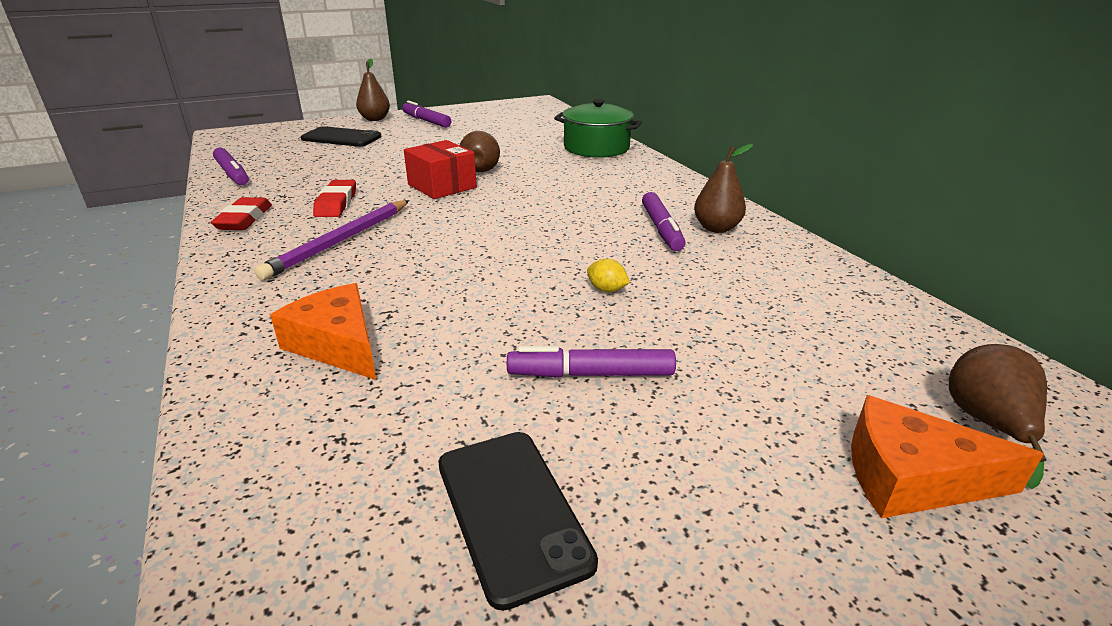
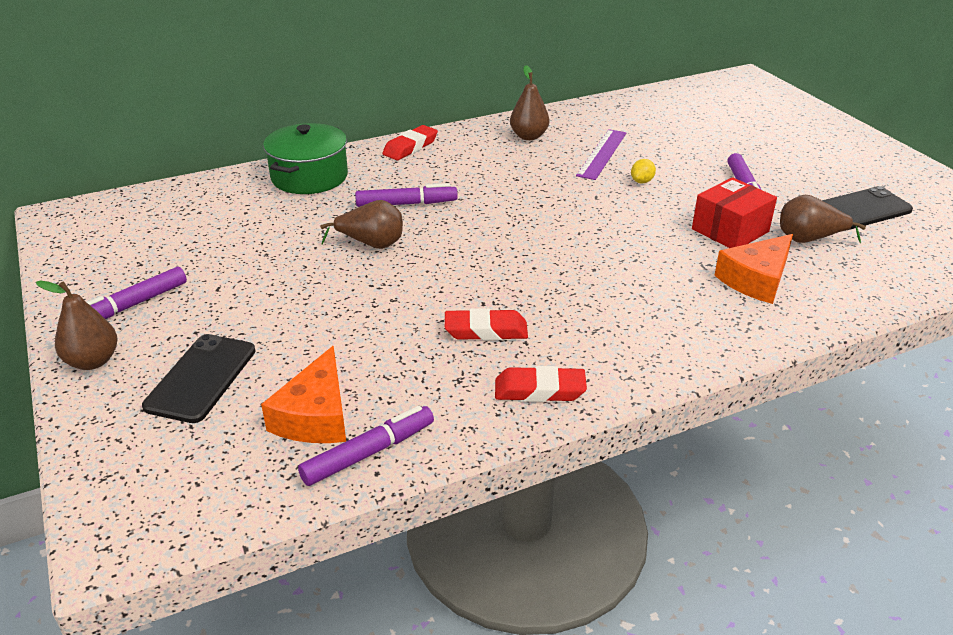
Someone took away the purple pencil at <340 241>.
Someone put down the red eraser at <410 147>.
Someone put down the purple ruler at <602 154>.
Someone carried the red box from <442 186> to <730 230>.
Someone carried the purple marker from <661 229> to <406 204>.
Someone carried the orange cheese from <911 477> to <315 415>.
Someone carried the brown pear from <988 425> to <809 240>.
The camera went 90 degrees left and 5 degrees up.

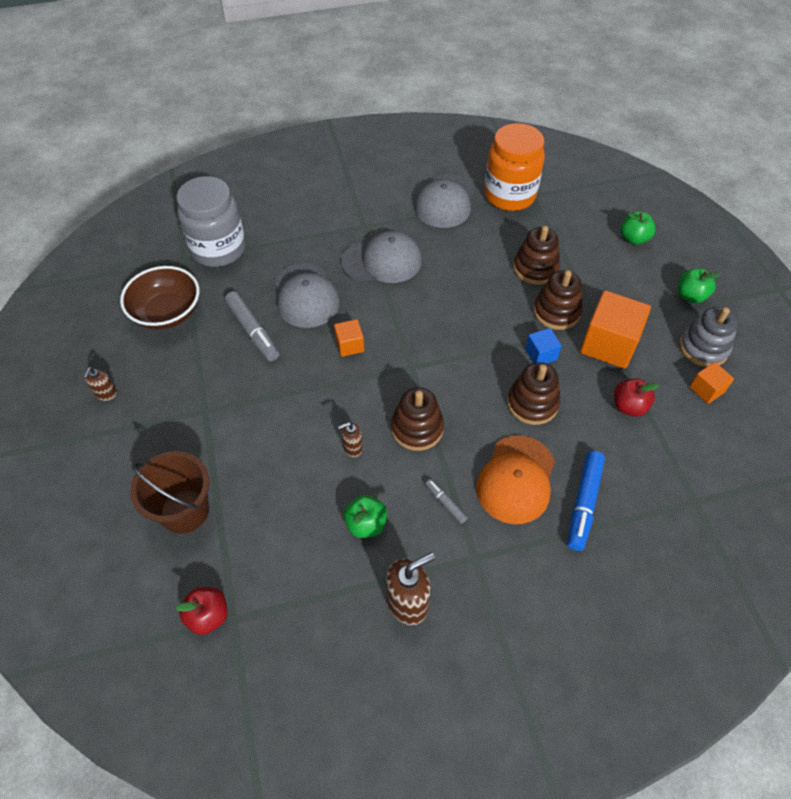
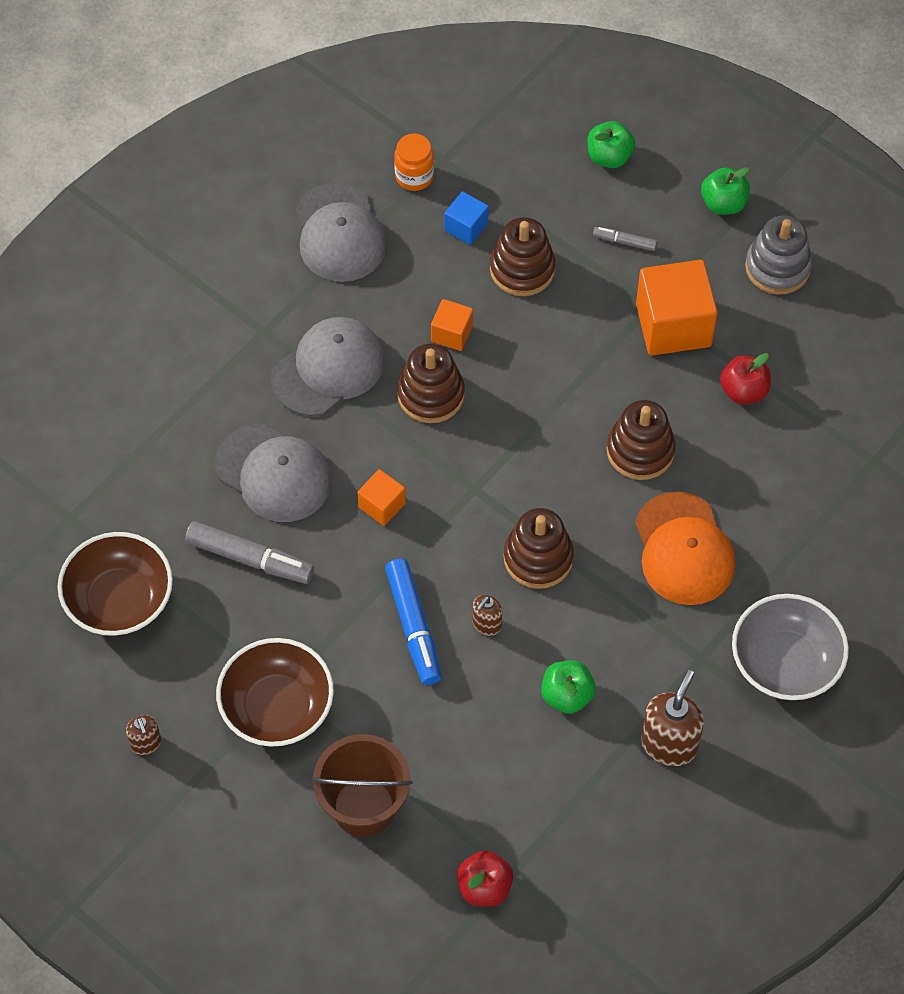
Someone took away the grey jar at <218 249>.
Someone put down the brown bowl at <277 708>.
Someone put down the grey bowl at <785 663>.
Someone carried the grey marker from <445 503> to <624 242>.
Someone carried the blue cube from <541 354> to <466 227>.
Someone carried the brown stacking toy from <556 312> to <431 395>.
Someone carried the blue marker from <583 503> to <413 626>.
Someone carried the orange cube from <706 390> to <452 333>.
Someone scaled the orange jar at <509 195> by 0.48.
The camera went 35 degrees left and 5 degrees up.

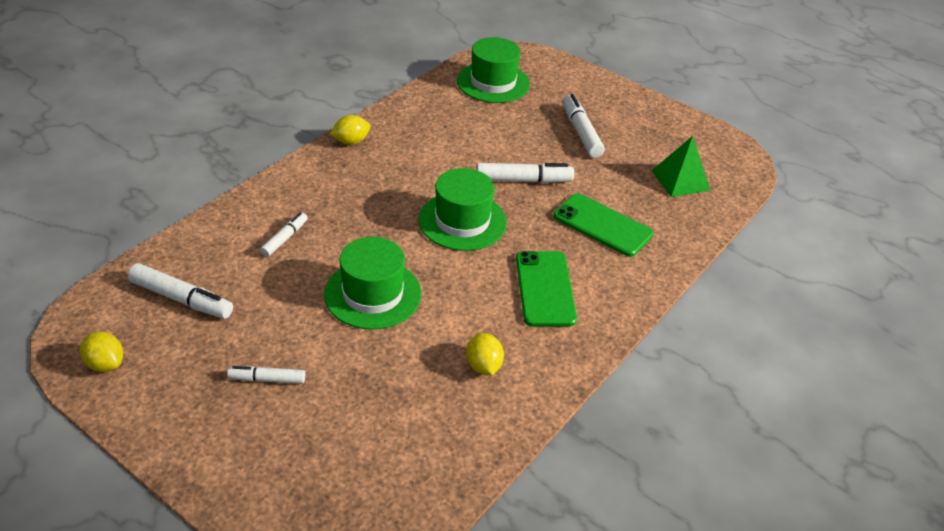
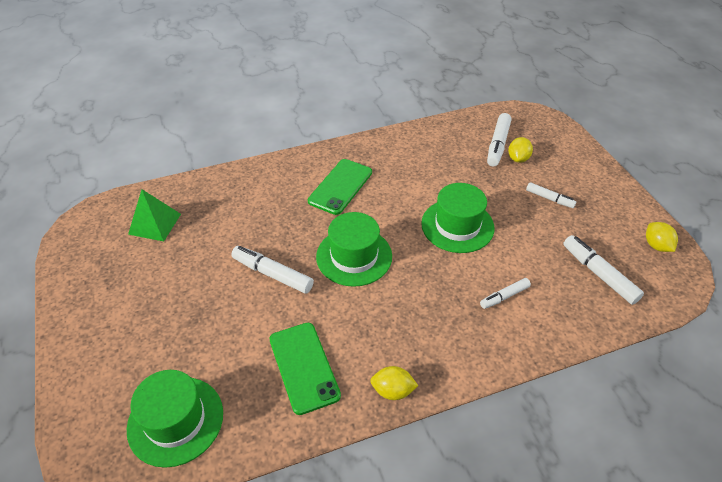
Someone carried the yellow lemon from <483 366> to <518 159>.
Someone carried the green phone from <602 225> to <304 367>.
Someone carried the white marker from <581 132> to <497 145>.
The camera went 145 degrees left and 5 degrees up.

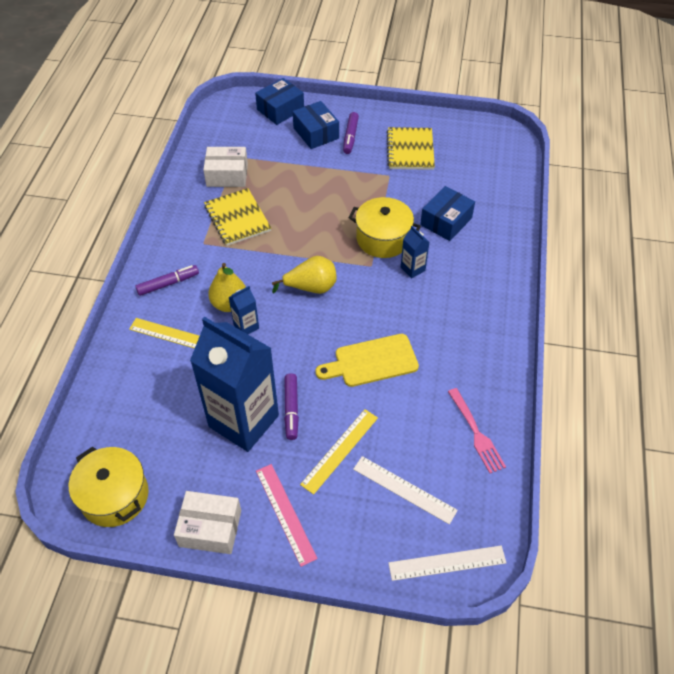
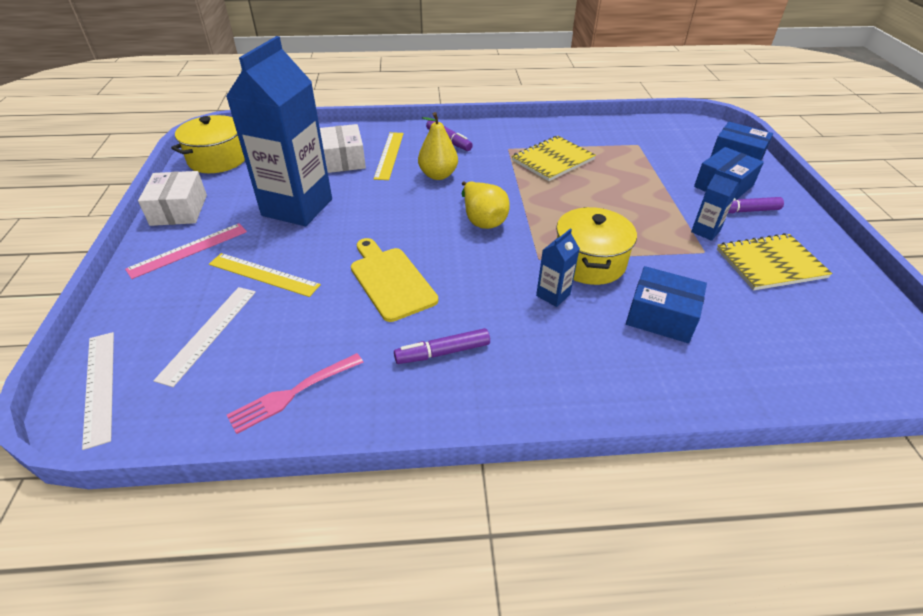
Someone carried the white box from <227 175> to <343 159>.
Someone carried the blue carton from <246 326> to <705 231>.
Someone carried the purple marker from <291 409> to <442 352>.
The camera went 75 degrees right and 10 degrees down.

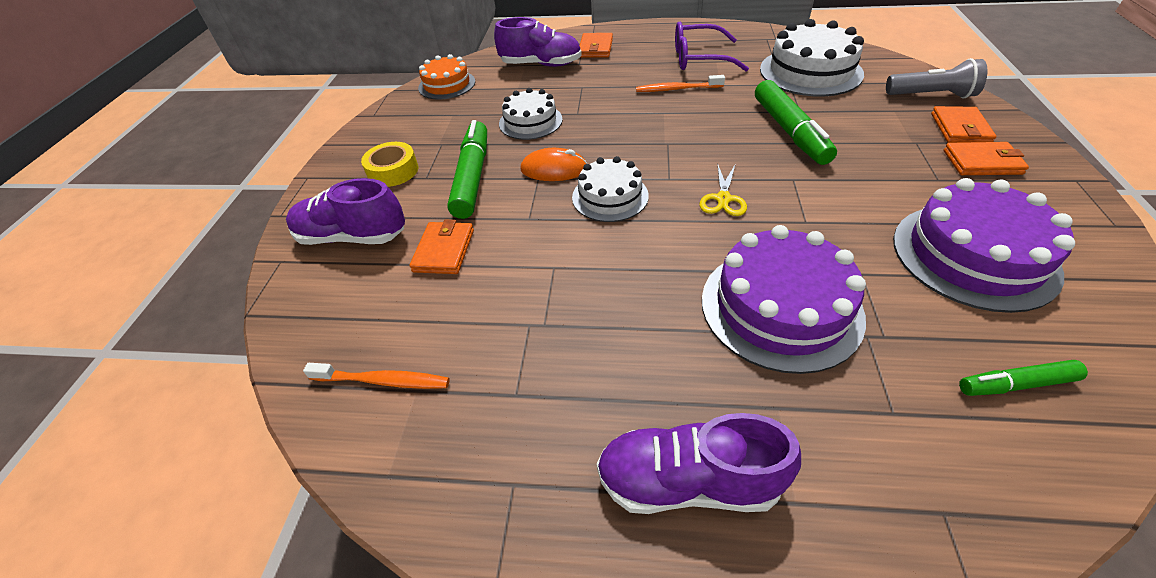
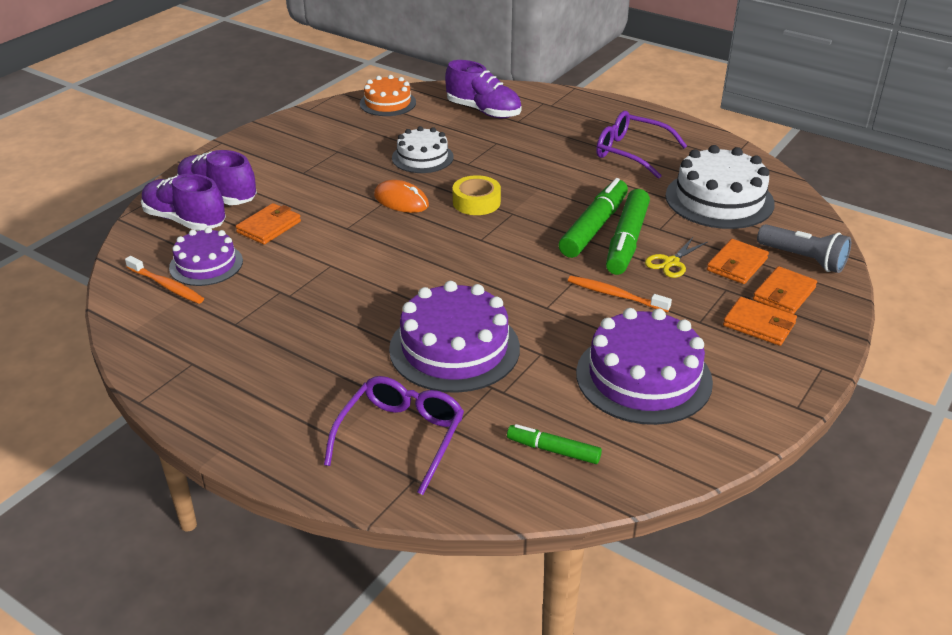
Someone took away the white cake at <610 196>.
Someone put down the purple cake at <206 264>.
Someone put down the purple glasses at <401 437>.
Someone carried the yellow tape from <393 171> to <476 202>.
Someone carried the green marker from <472 177> to <594 227>.
Someone carried the orange wallet from <595 48> to <737 264>.
Someone carried the purple shoe from <687 481> to <185 220>.
Someone carried the orange toothbrush from <677 89> to <615 295>.
Someone carried the yellow scissors from <723 199> to <671 262>.
The camera went 25 degrees right and 10 degrees down.

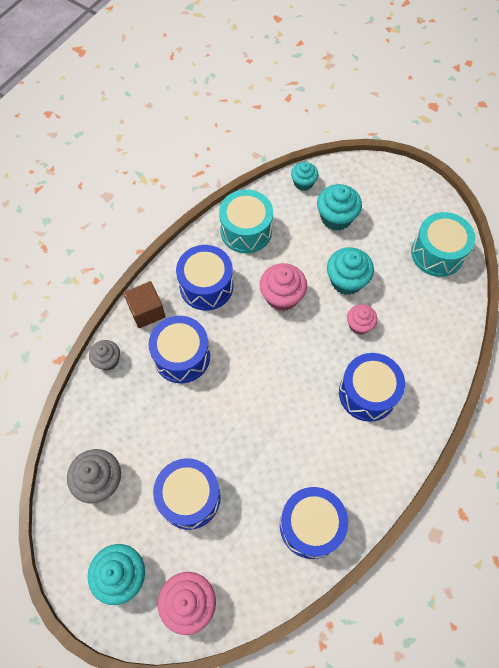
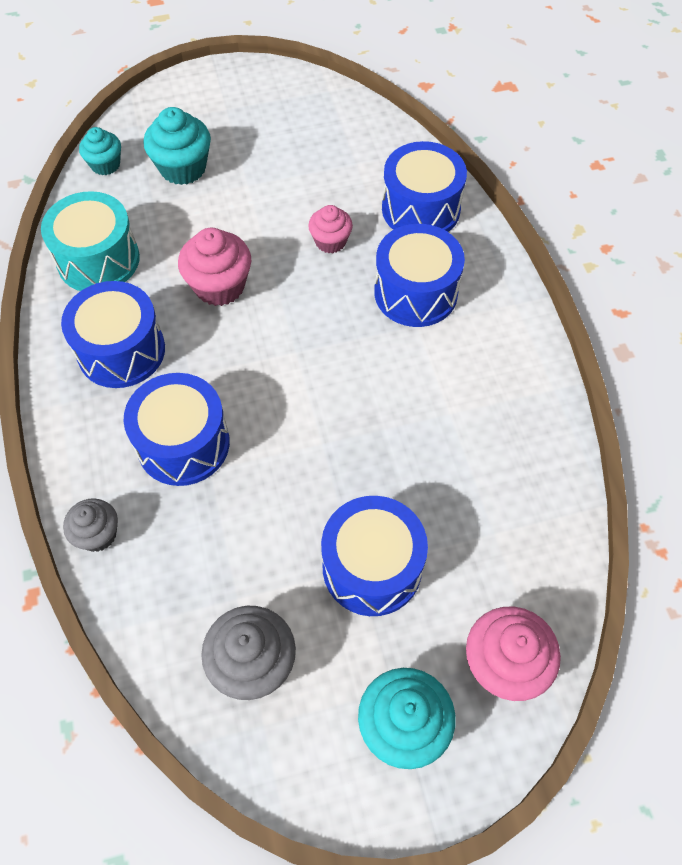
Someone took away the brown cube at <146 311>.
Someone took away the turquoise cupcake at <346 280>.
Someone took away the turquoise drum at <437 253>.
Someone carried the blue drum from <311 525> to <420 209>.
The camera went 50 degrees left and 5 degrees down.

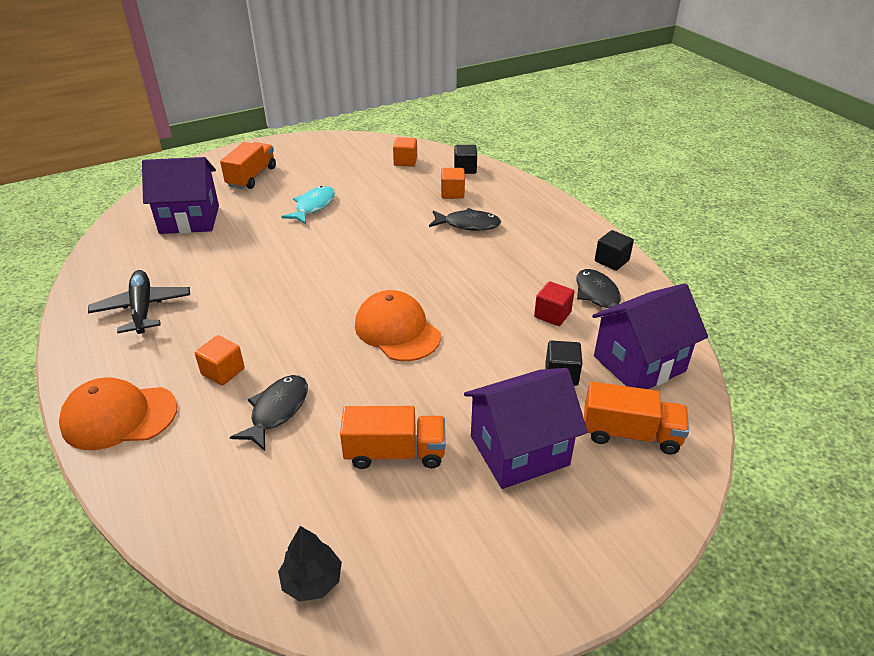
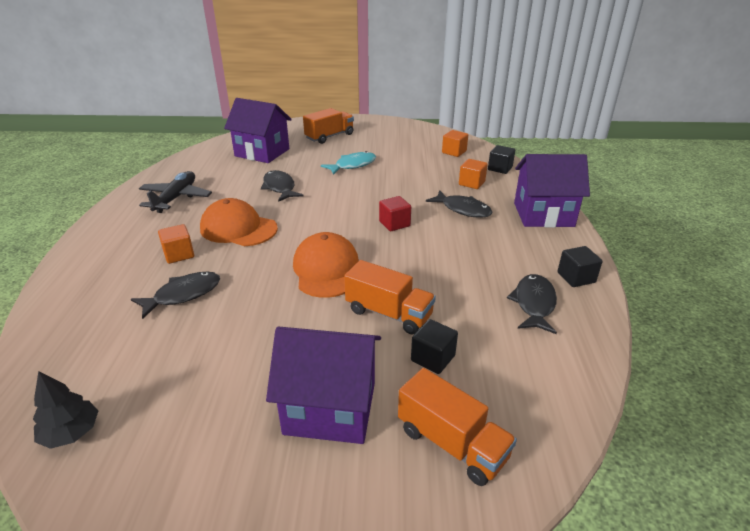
Someone put down the black fish at <279 187>.
Someone carried the orange cap from <119 417> to <238 228>.
Someone carried the orange truck from <395 453> to <389 313>.
Someone carried the red cube from <552 315> to <394 224>.
Someone carried the purple house from <639 363> to <543 214>.
The camera went 30 degrees right and 5 degrees down.

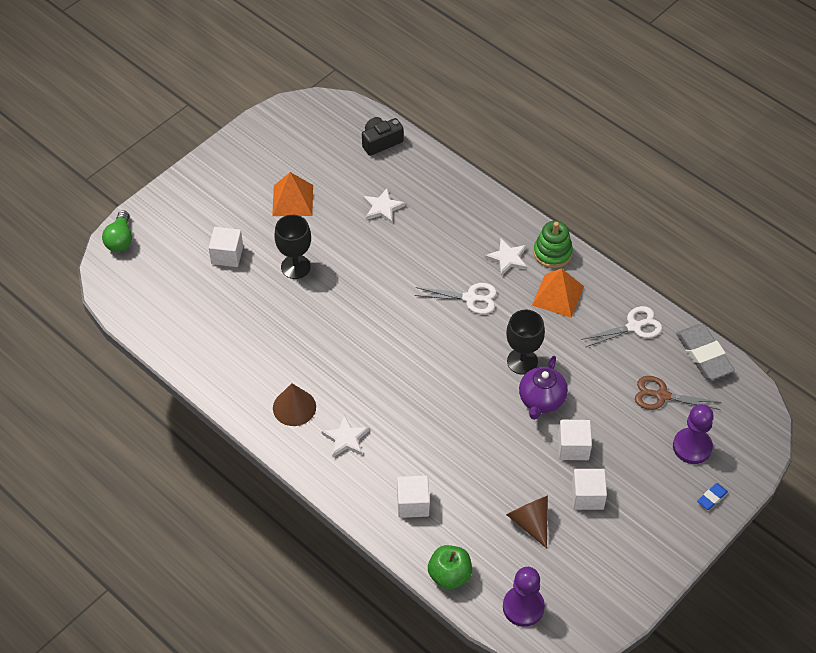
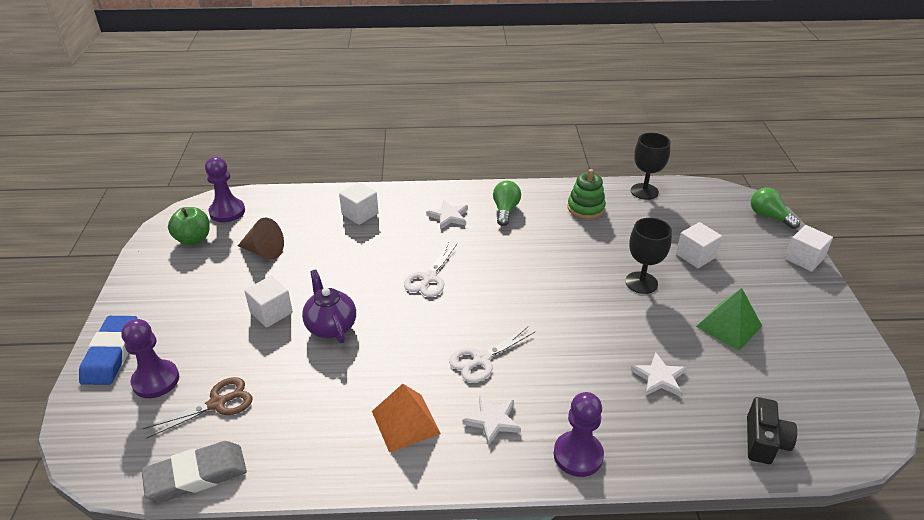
Someone put down the purple pawn at <578 455>.
Someone carried the green apple from <449 575> to <193 239>.
Someone carried the black goblet from <522 361> to <644 191>.
Someone carried the green stacking toy from <552 253> to <585 208>.
Someone carried the white cube from <587 496> to <804 259>.
Someone carried the white scissors from <633 327> to <429 278>.
Someone swapped the brown cone at <294 407> for the green light bulb at <505 210>.
Someone repainted the orange pyramid at <293 200>, which became the green pyramid at <729 326>.
Someone rotated the grey eraser at <704 355> by 45 degrees counterclockwise.
Someone scaled the blue eraser at <712 498> by 2.16.
The camera went 135 degrees right and 15 degrees down.

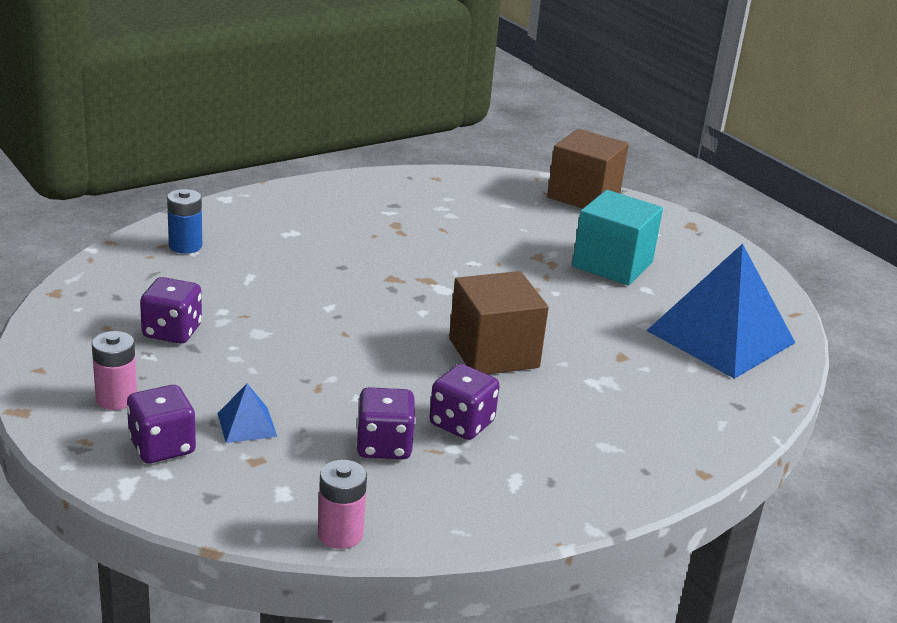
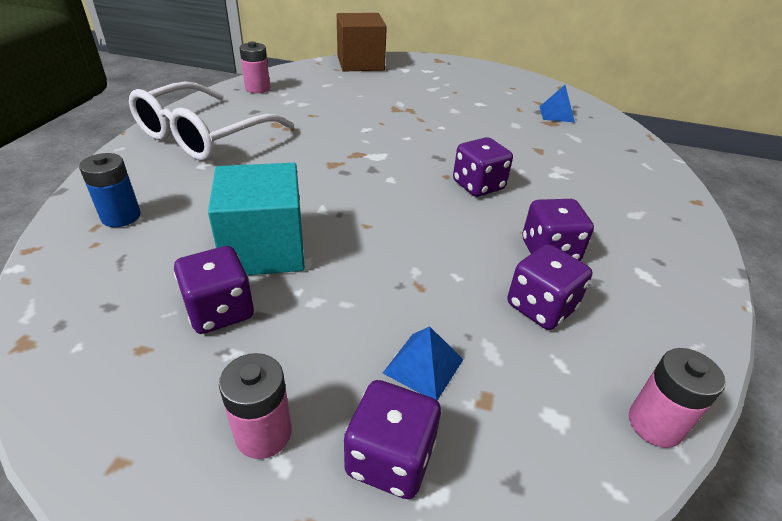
Someone put down the white glasses at <203 136>.
Someone put down the pink battery at <257 88>.
Someone carried the turquoise cube from <612 264> to <264 249>.
Someone swapped the brown cube at <493 353> for the purple dice at <478 185>.
Someone scaled the blue pyramid at <721 336> by 0.41.
The camera went 40 degrees left and 10 degrees up.

